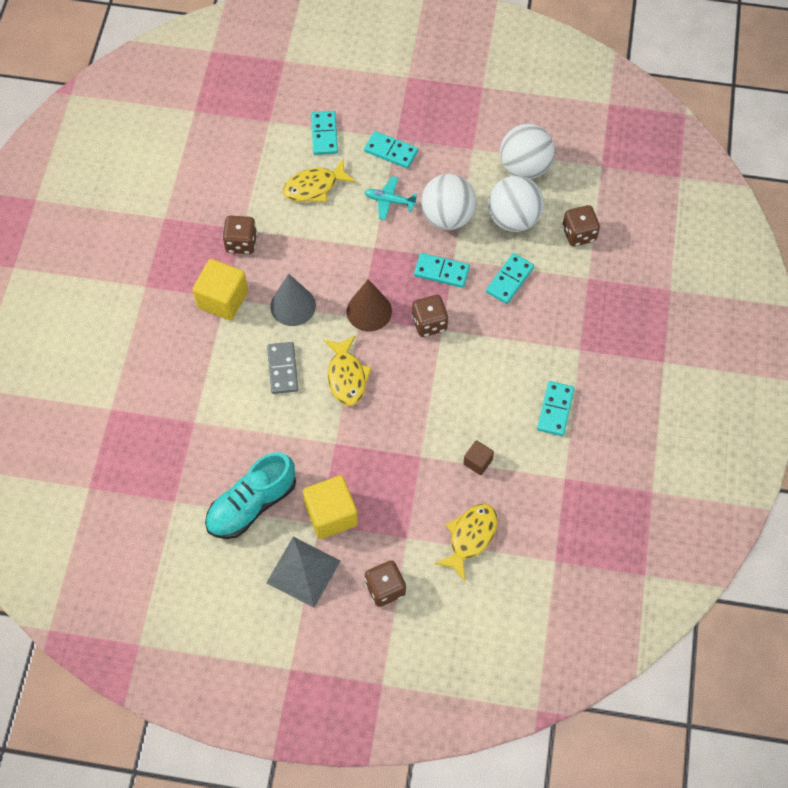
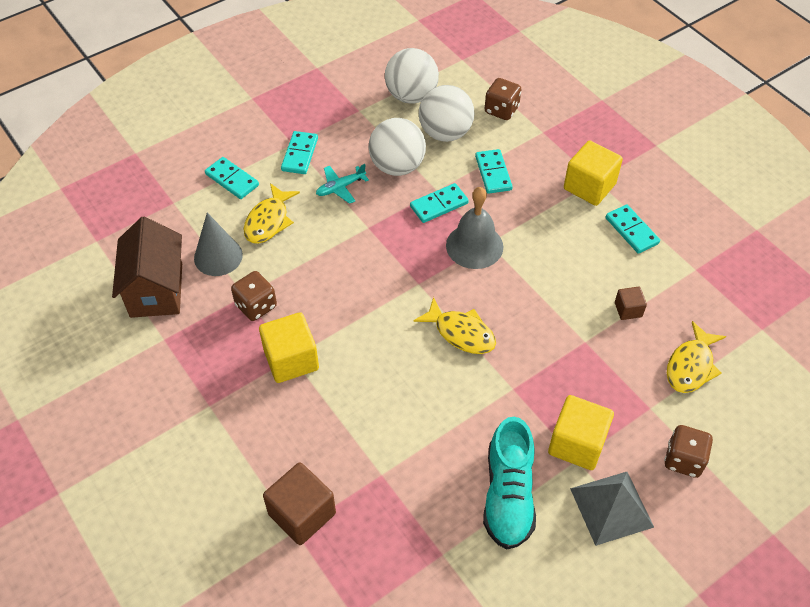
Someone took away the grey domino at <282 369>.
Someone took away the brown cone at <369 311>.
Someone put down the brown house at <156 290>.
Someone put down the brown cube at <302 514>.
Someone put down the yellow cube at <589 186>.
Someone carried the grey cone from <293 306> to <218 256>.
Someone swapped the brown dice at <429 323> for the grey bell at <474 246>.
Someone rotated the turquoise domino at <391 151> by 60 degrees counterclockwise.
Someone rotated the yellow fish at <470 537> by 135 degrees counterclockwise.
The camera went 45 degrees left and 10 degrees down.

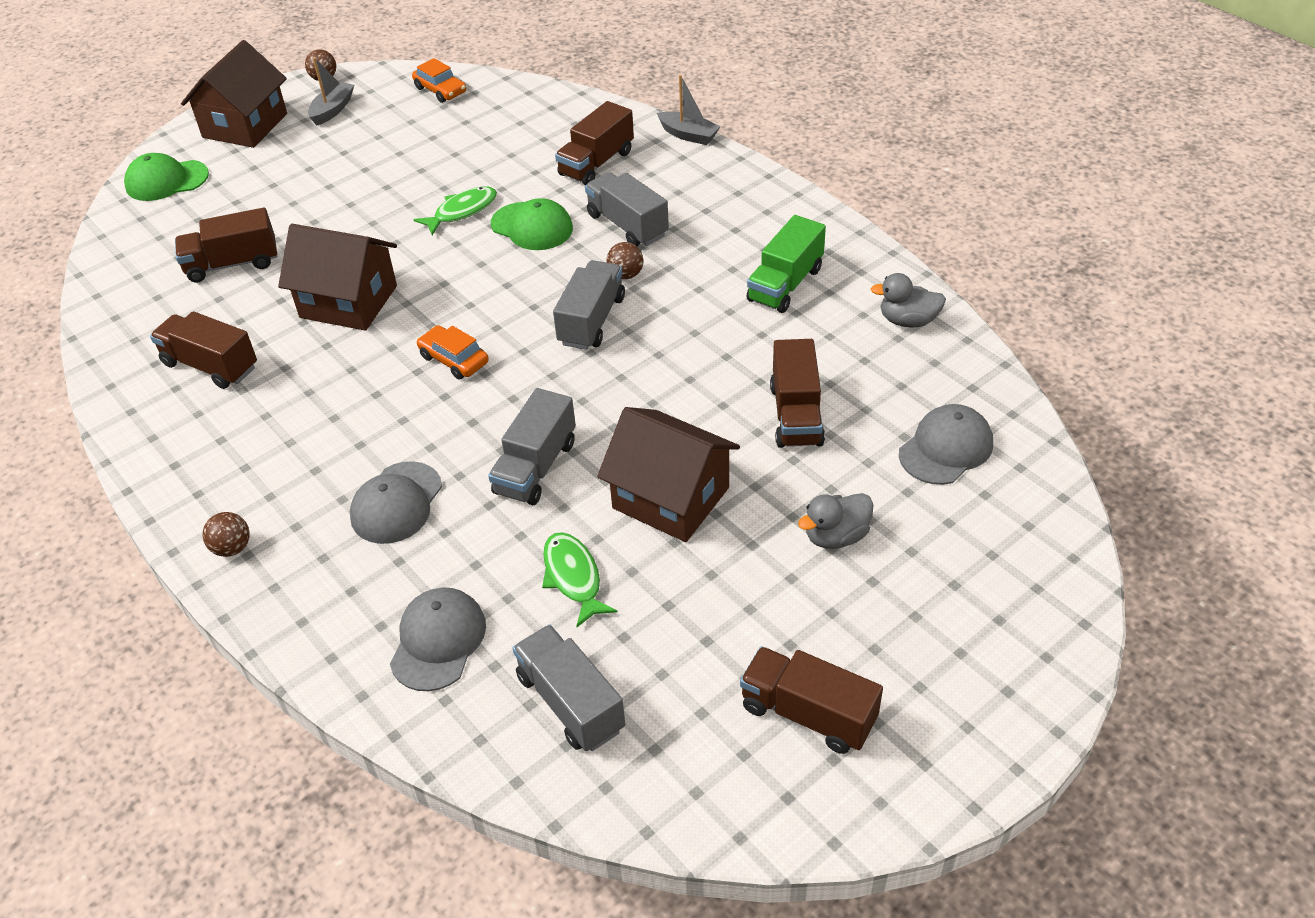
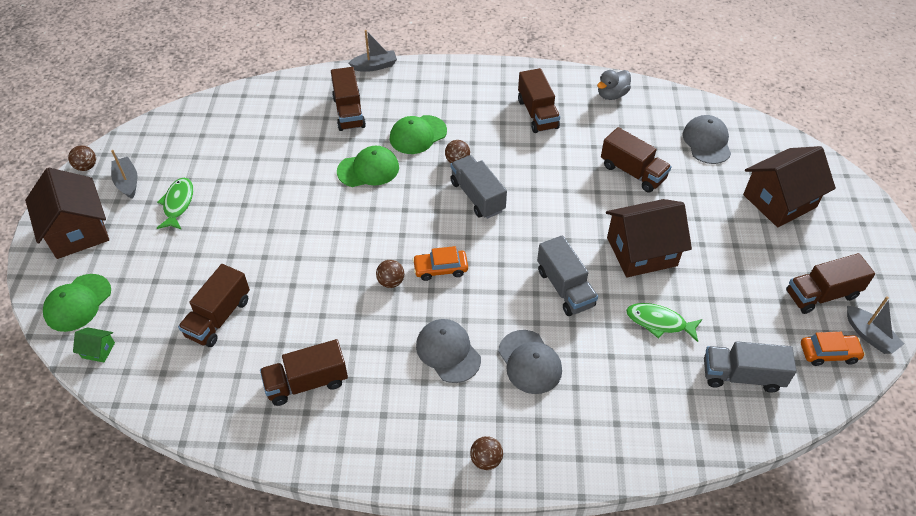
Someone took away the grey duck at <836 536>.
Someone put down the green house at <98 350>.
Someone put down the brown ball at <391 282>.
Someone put down the grey boat at <869 335>.
Someone carried the brown house from <348 302> to <779 201>.
Someone carried the grey cap from <438 641> to <448 352>.
Someone carried the orange car from <440 90> to <828 353>.
Someone carried the green fish from <462 211> to <178 204>.
Someone swapped the grey truck at <627 225> for the green cap at <418 135>.
Someone repainted the green truck at <785 284>, which became the brown truck at <537 114>.
The camera went 50 degrees left and 5 degrees up.

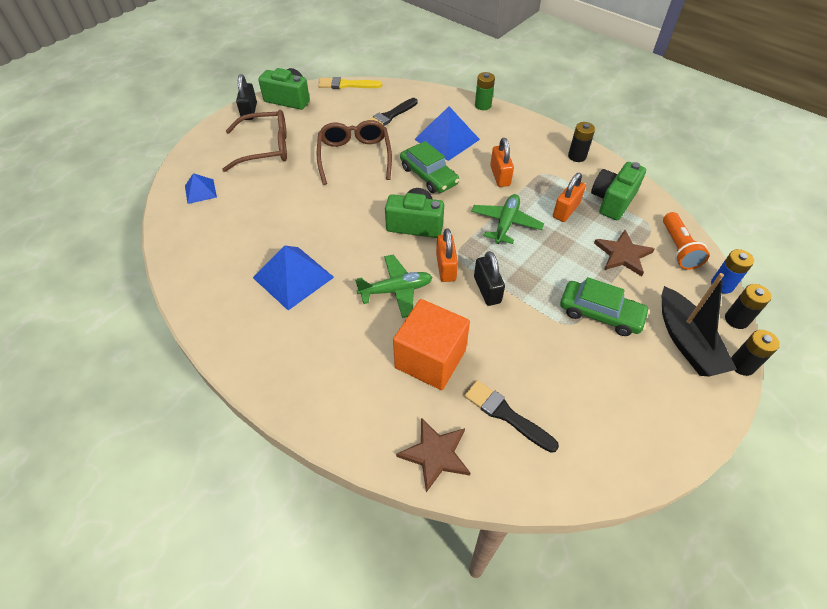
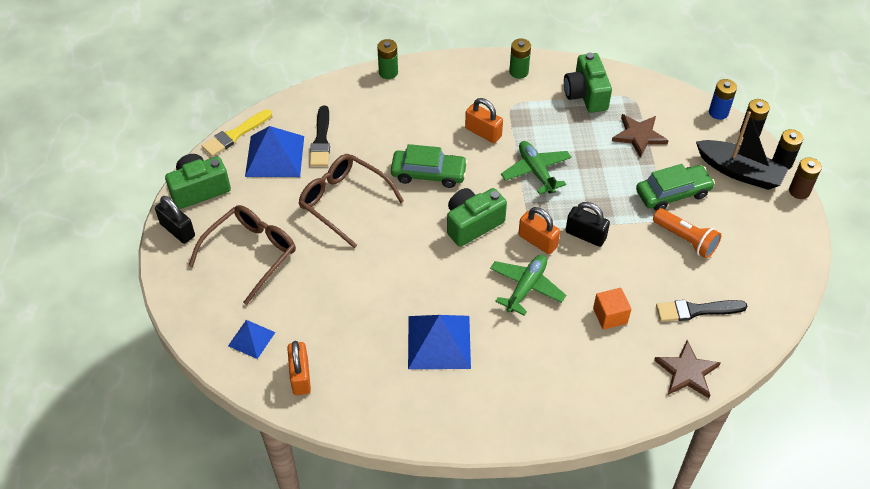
Someone put down the brown battery at <799 191>.
Someone carried the blue pyramid from <447 139> to <275 156>.
Someone carried the orange padlock from <566 210> to <300 376>.
Someone carried the orange flashlight from <678 248> to <685 239>.
Someone repainted the black battery at <577 156>, which became the green battery at <518 72>.
Someone scaled the orange cube at <430 359> by 0.53.
The camera went 45 degrees left and 0 degrees up.

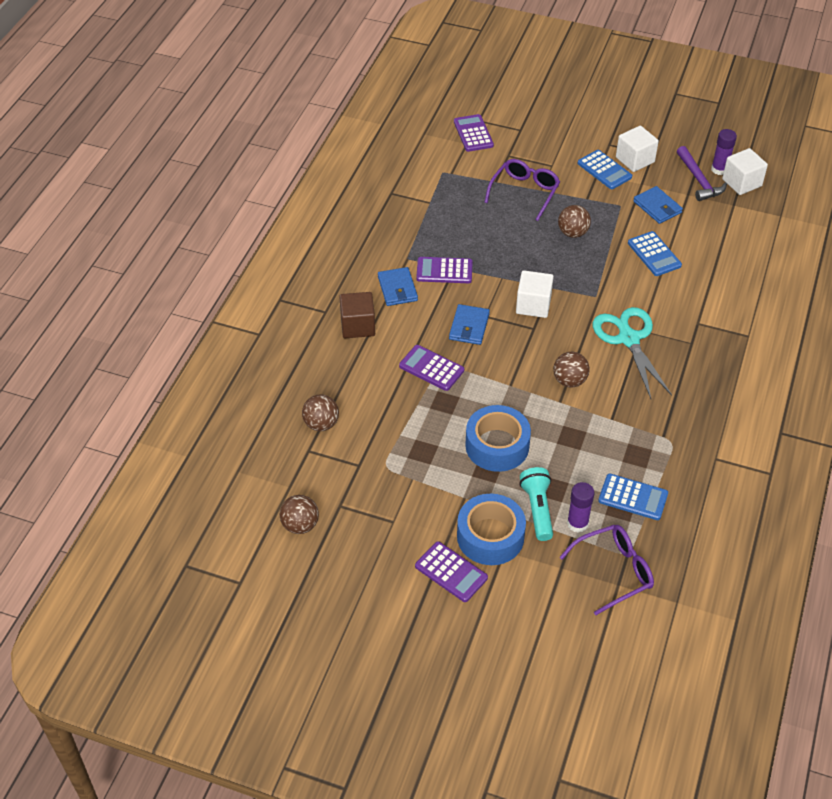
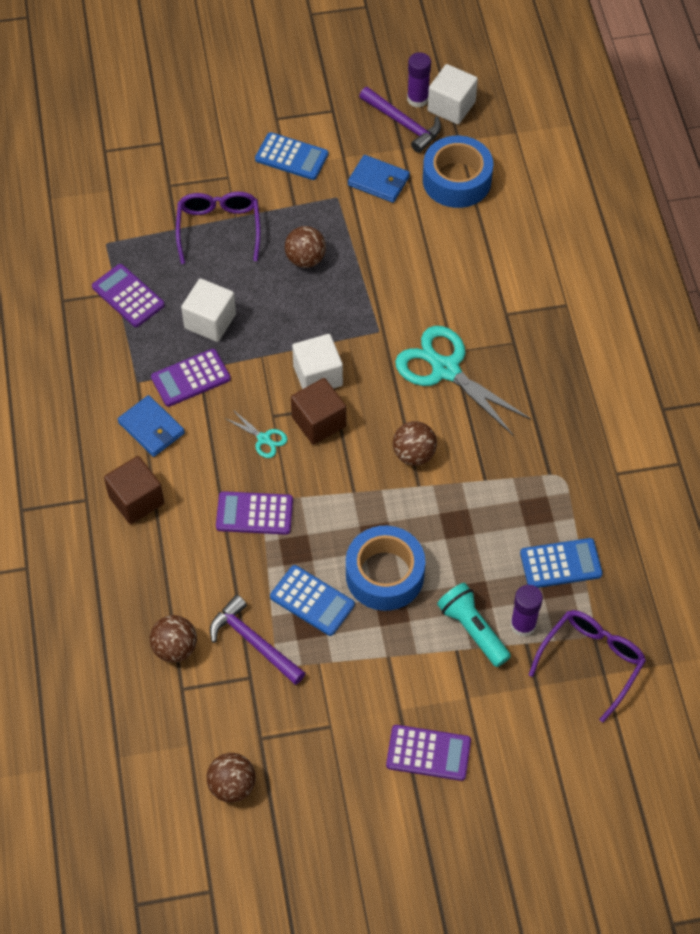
Someone put down the purple hammer at <253 642>.
Someone put down the brown cube at <319 422>.
Someone carried the purple calculator from <473 133> to <128 296>.
Someone carried the blue tape from <490 536> to <457 180>.
Someone carried the white cube from <635 160> to <210 321>.
Someone carried the blue calculator from <654 254> to <312 601>.
Someone swapped the blue wallet at <469 327> for the turquoise scissors at <264 439>.
The camera went 30 degrees left and 10 degrees up.

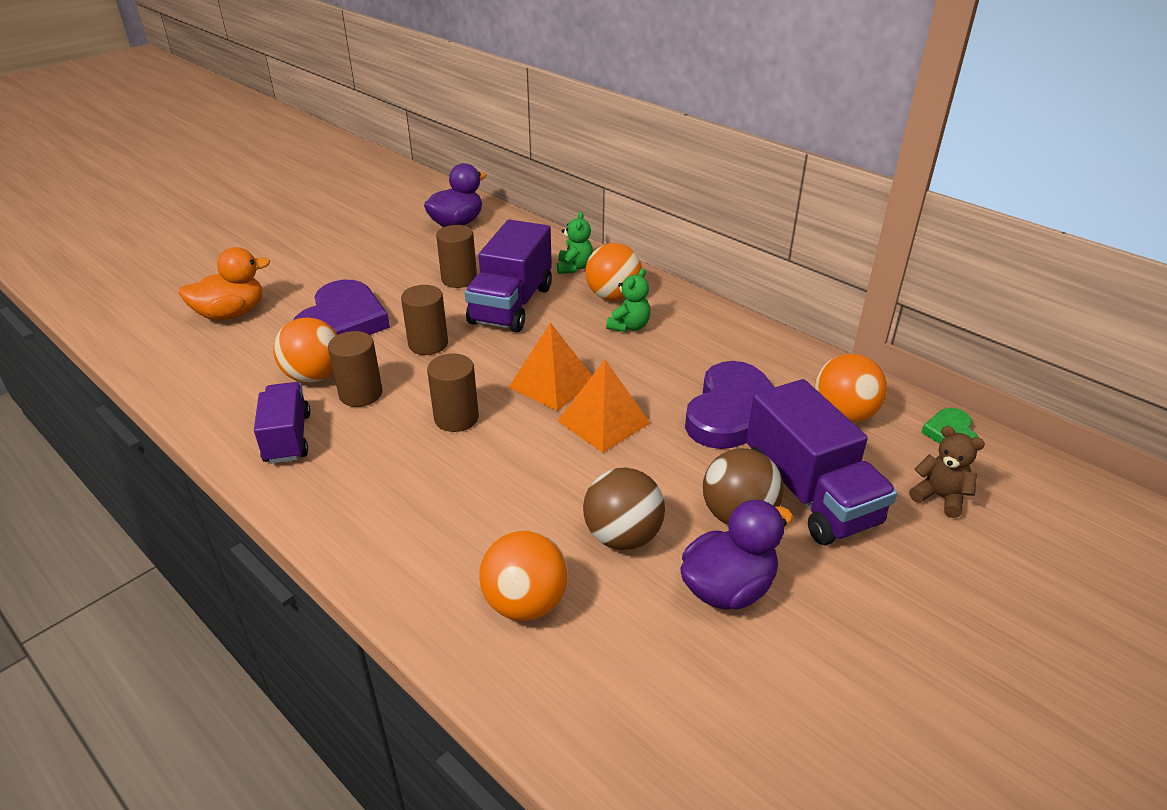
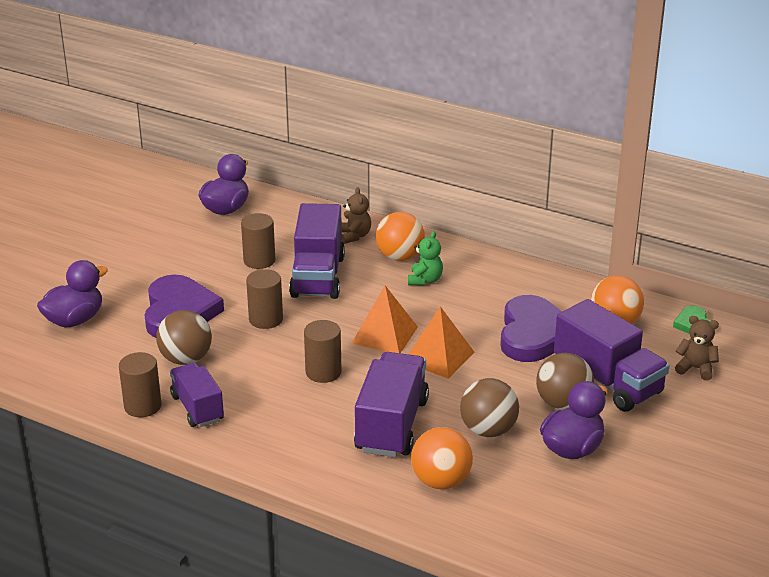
Someone put down the purple truck at <392 425>.
Someone carried the brown cylinder from <361 394> to <142 406>.
Someone repainted the orange duck at <231 314>, which became the purple duck at <74 320>.
Someone repainted the orange ball at <314 376>, which became the brown ball at <186 359>.
Someone repainted the green teddy bear at <574 267>, which became the brown teddy bear at <354 236>.
The camera went 15 degrees left and 5 degrees down.

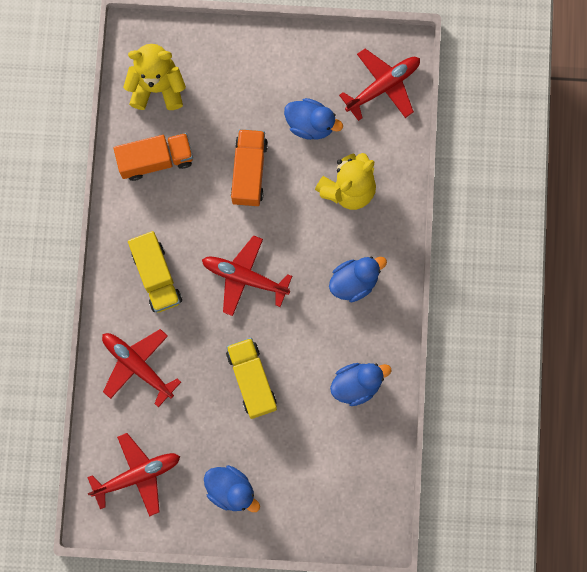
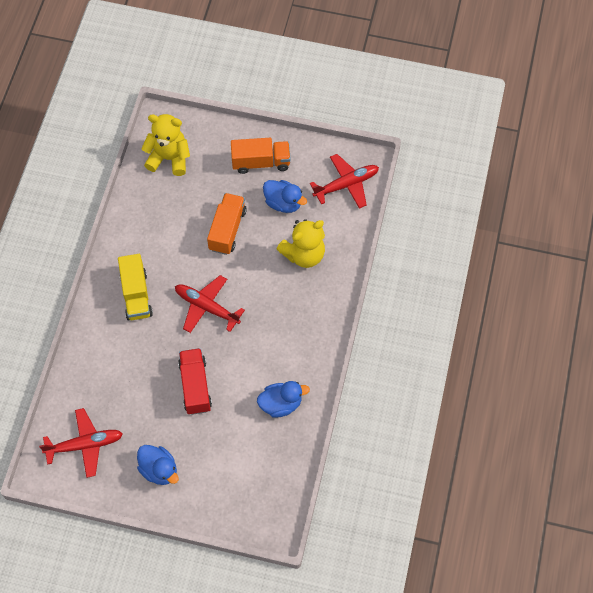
Someone took away the red plane at <138 366>.
Someone took away the blue duck at <354 282>.
Someone carried the orange truck from <156 160> to <261 162>.
Someone repainted the yellow truck at <251 380>, which became the red truck at <195 386>.
The camera went 10 degrees right and 15 degrees down.

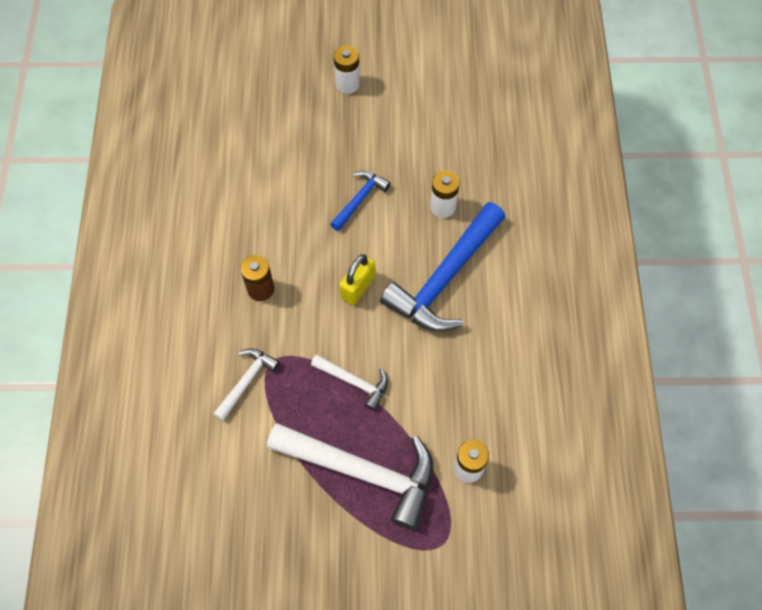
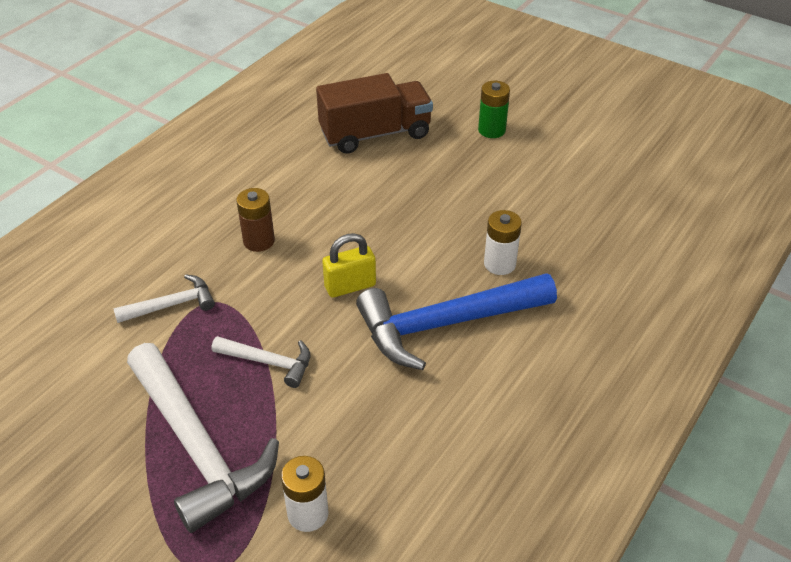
Someone took away the blue hammer at <359 199>.
Someone put down the brown truck at <375 134>.
Someone repainted the white battery at <347 84>, which became the green battery at <491 130>.
Someone rotated the white hammer at <354 382> by 45 degrees counterclockwise.
The camera went 35 degrees right and 20 degrees down.

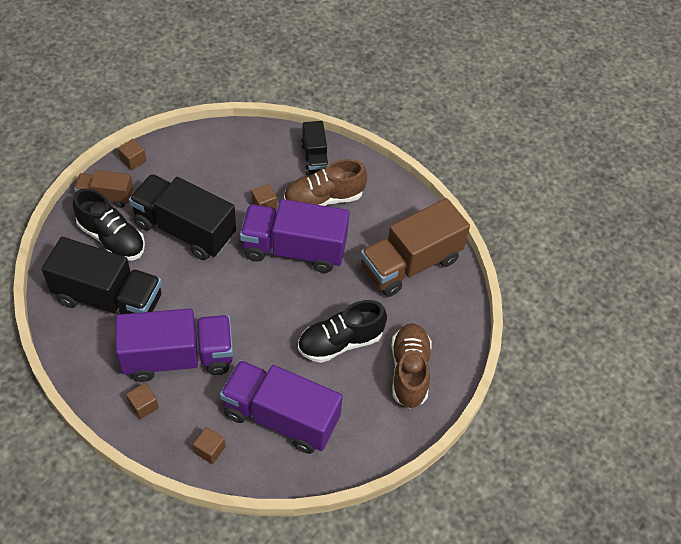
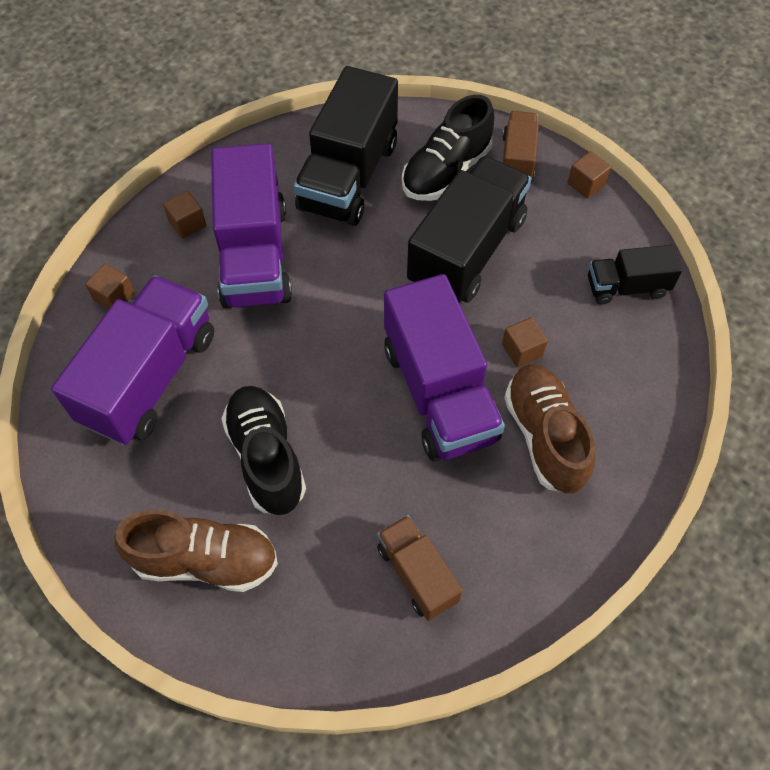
Someone carried the black truck from <315 158> to <626 287>.
Someone rotated the purple truck at <294 249> by 150 degrees clockwise.
Someone scaled the brown truck at <410 264> by 0.54.
The camera went 95 degrees right and 5 degrees up.

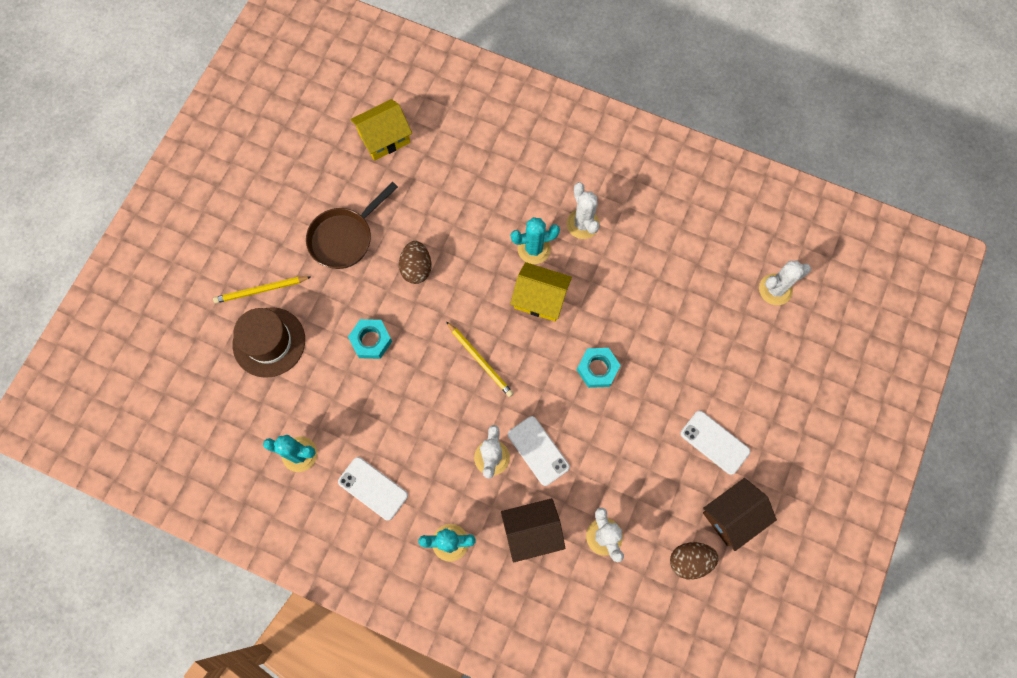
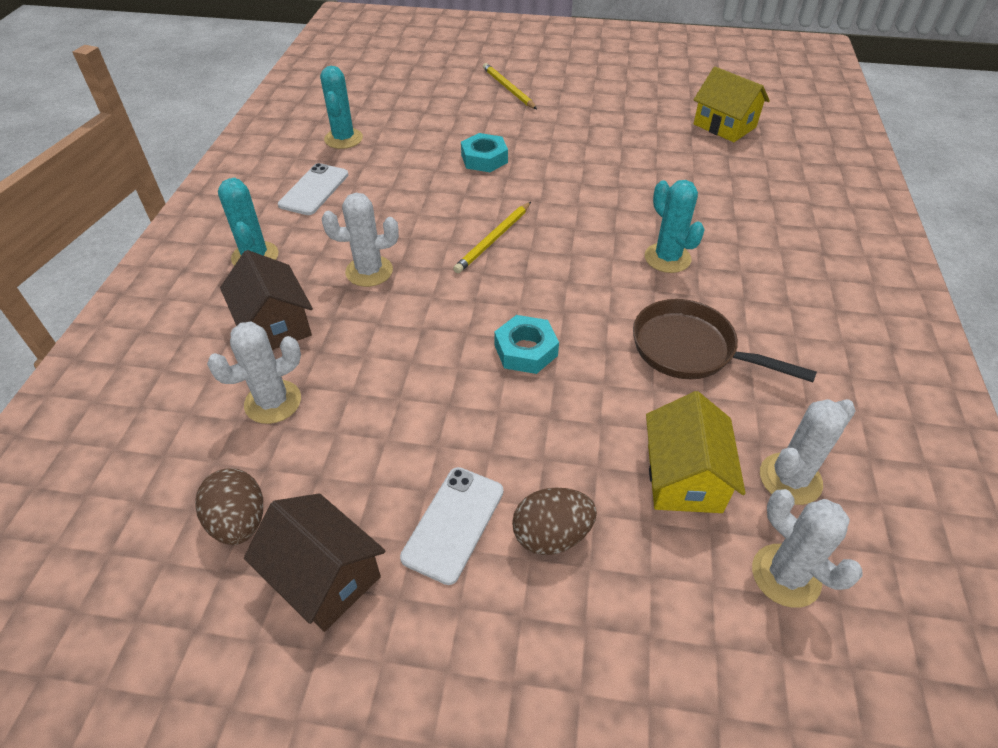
Someone took away the brown hat at <269 342>.
Someone took away the white phone at <538 450>.
Someone carried the brown pan from <345 237> to <691 350>.
Someone carried the brown egg from <416 268> to <551 535>.
Someone carried the yellow house from <540 298> to <684 477>.
Someone carried the white cactus from <582 224> to <790 479>.
The camera went 75 degrees right and 25 degrees down.

